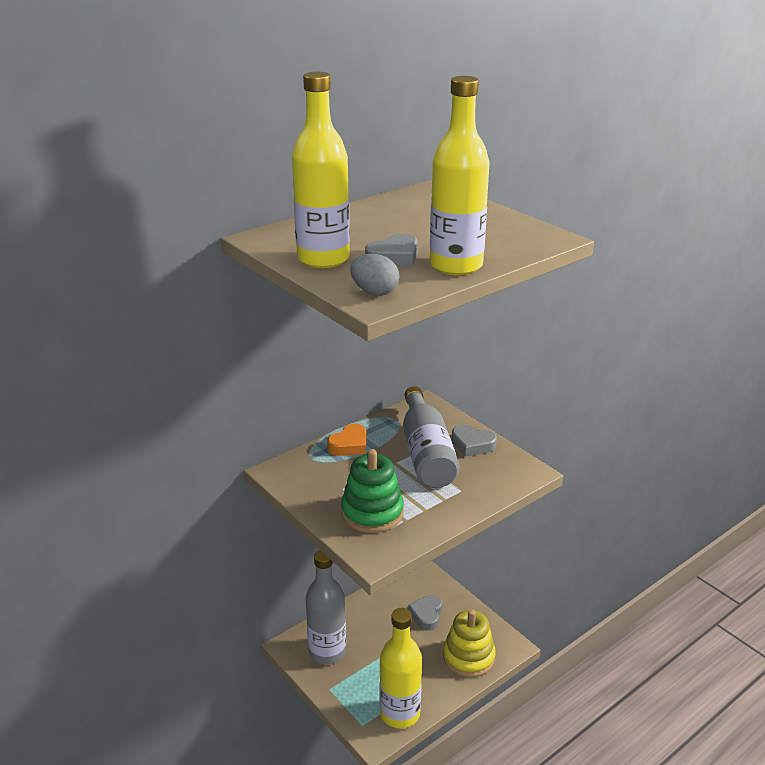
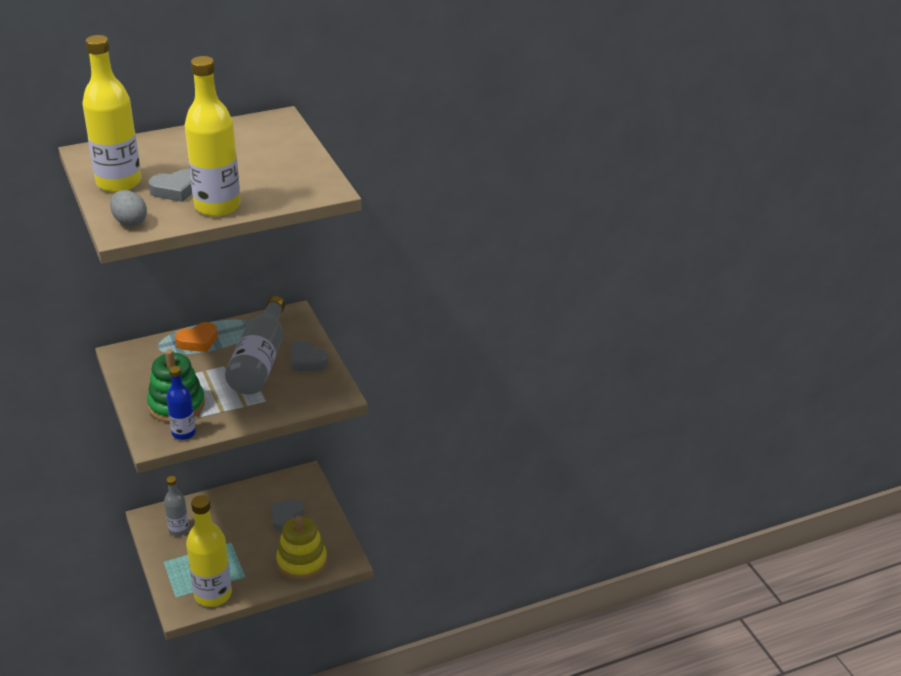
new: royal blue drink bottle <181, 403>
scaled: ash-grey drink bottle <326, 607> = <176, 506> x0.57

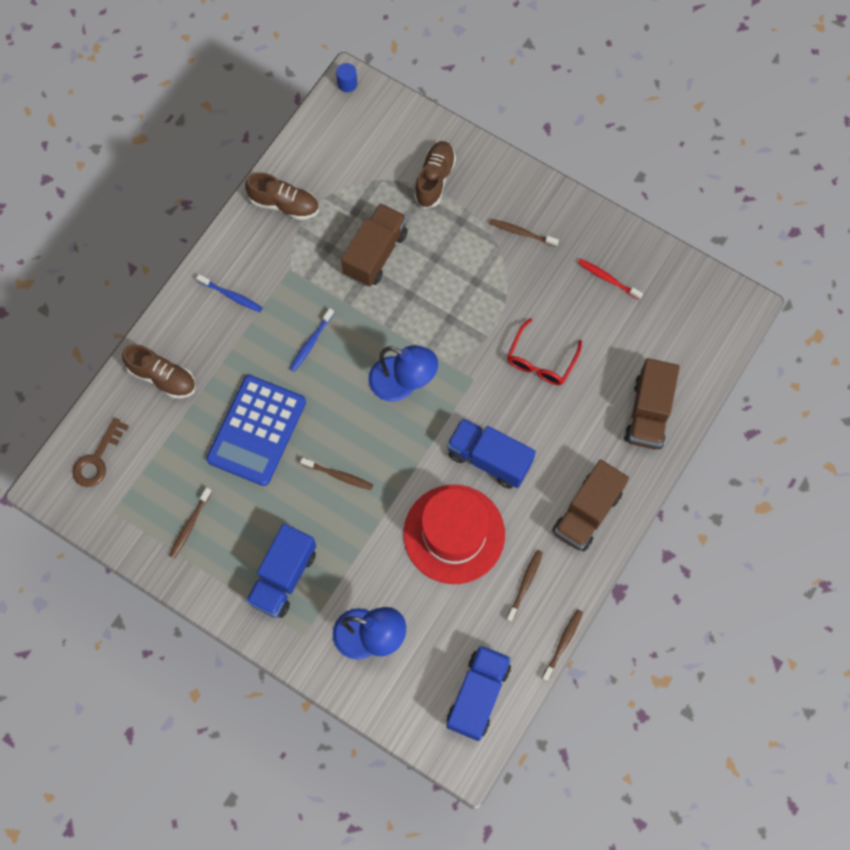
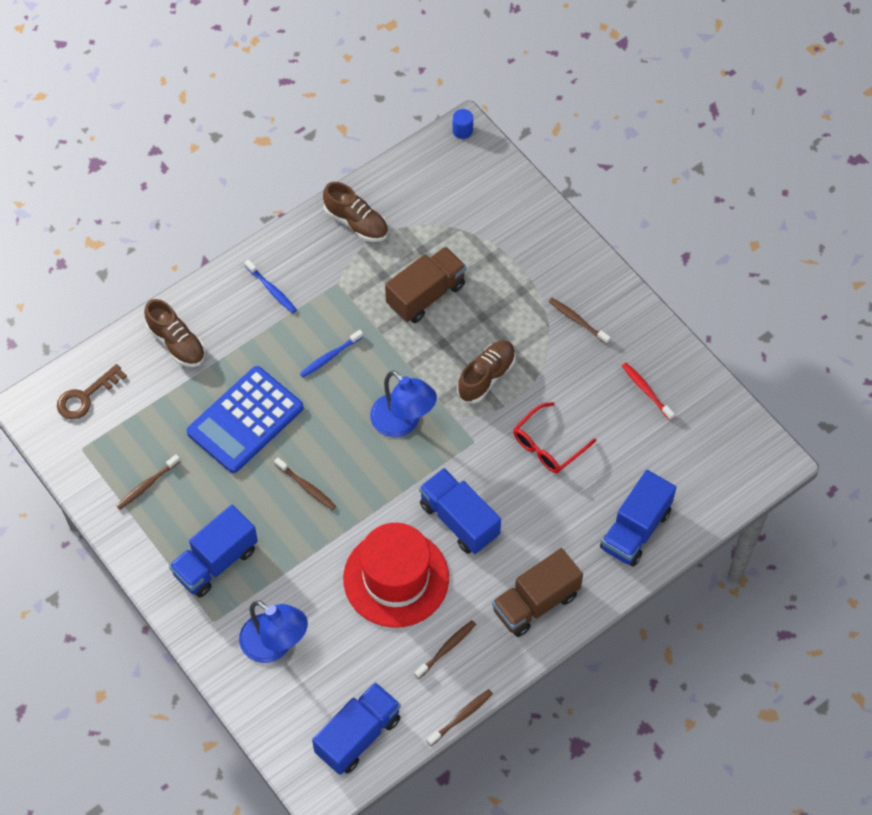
shifted: russet sneaker <435, 174> to <486, 371>
repainted: russet lorry <652, 404> to royal blue lorry <638, 518>

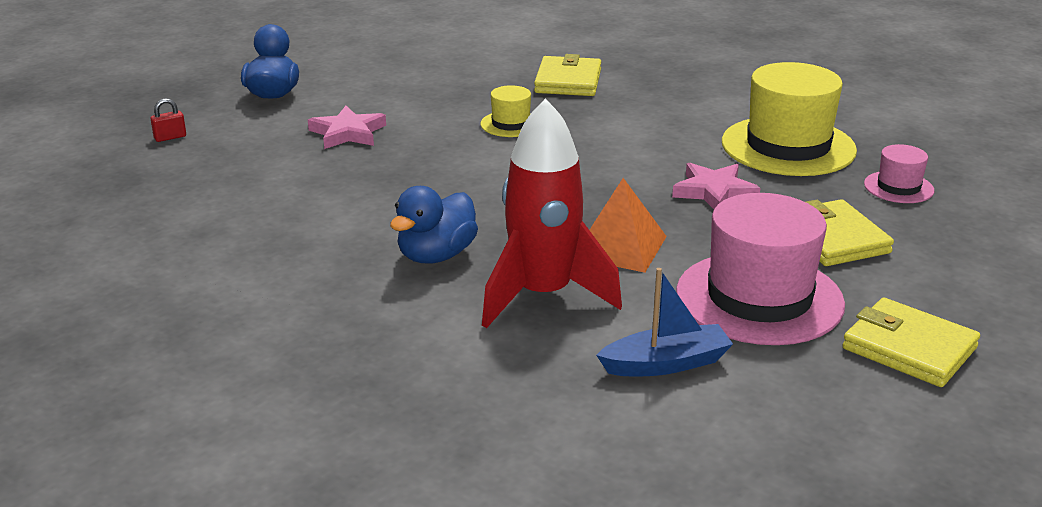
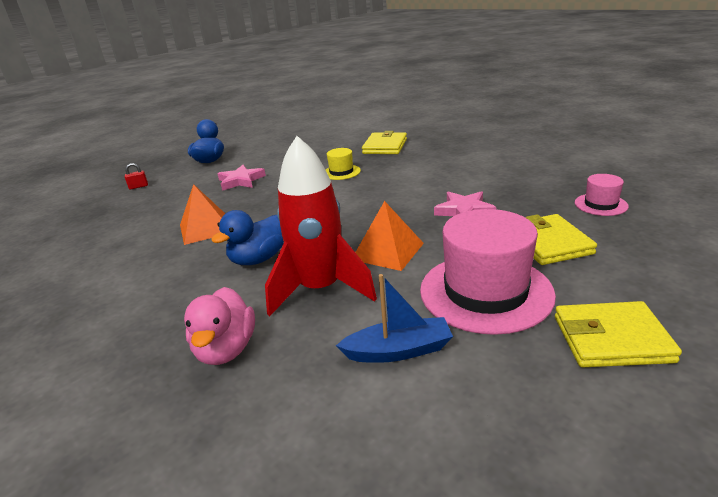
gone: yellow tall hat <789, 119>
new: bright orange solid pyramid <202, 214>; rose-pink toy duck <219, 326>
rotated: yellow wallet <911, 342> = <618, 334> 45 degrees counterclockwise

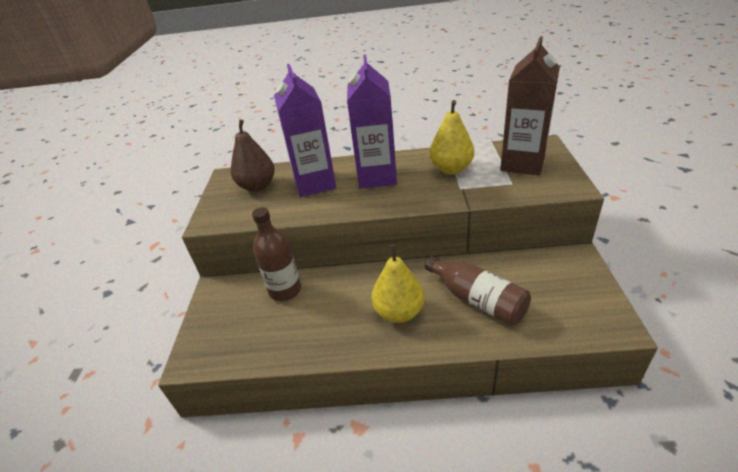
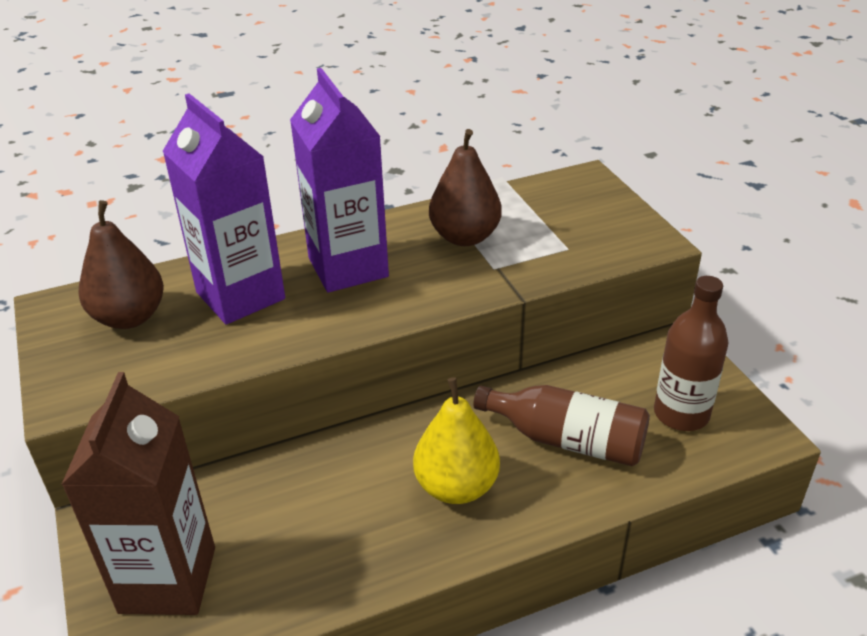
shifted: russet juice carton <530, 105> to <138, 493>; russet drink bottle <276, 254> to <691, 353>
repainted: yellow toy pear <451, 137> to russet toy pear <465, 187>

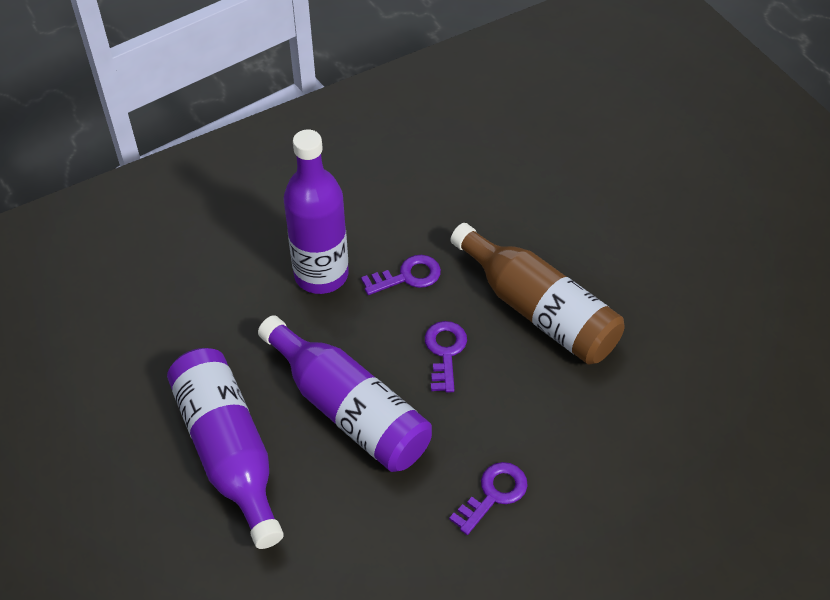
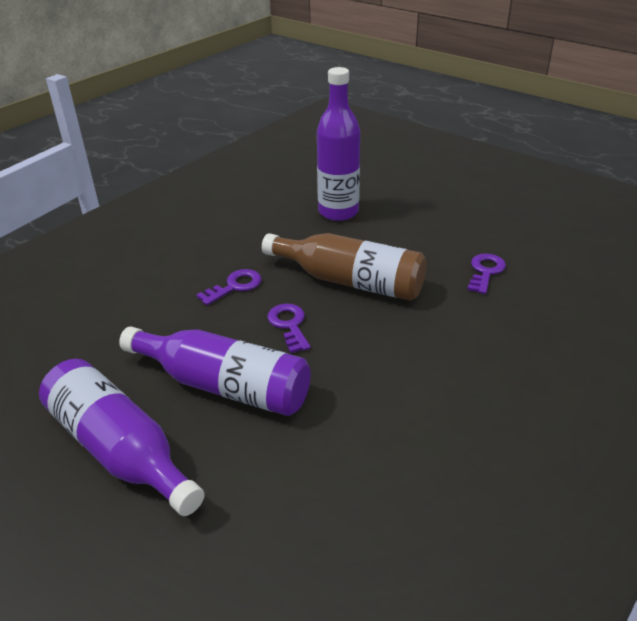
shifted: purple drink bottle <316, 212> to <338, 144>; purple door key <488, 498> to <486, 274>

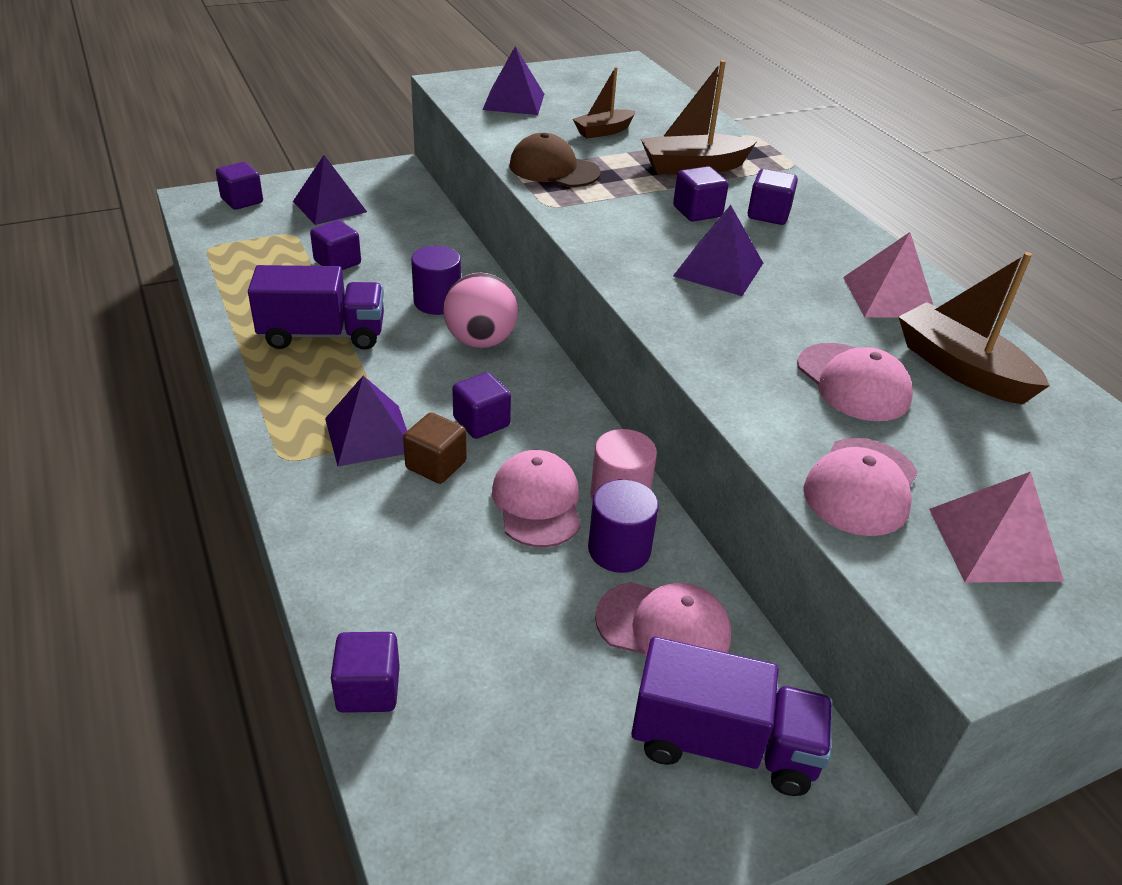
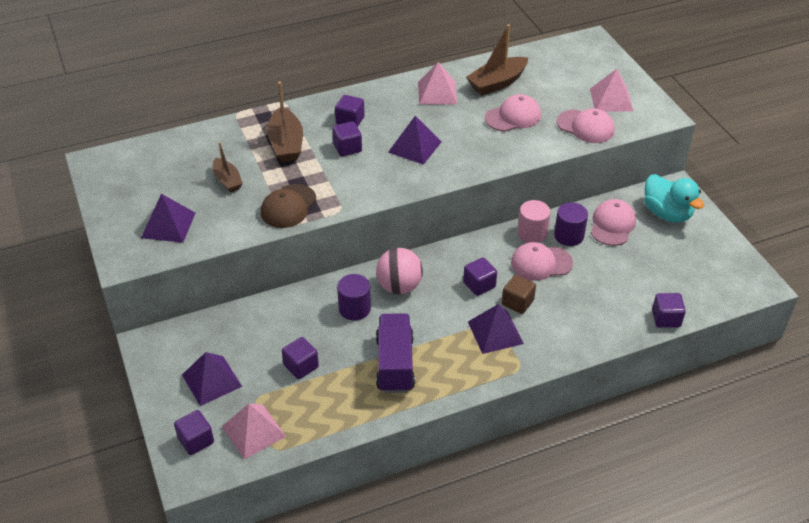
new: rose-pink solid pyramid <254, 431>
swapped: purple lorry <732, 716> to turquoise toy duck <674, 198>

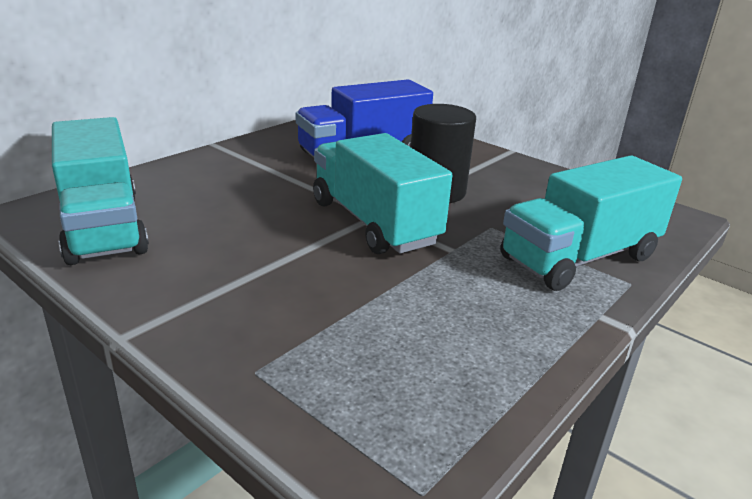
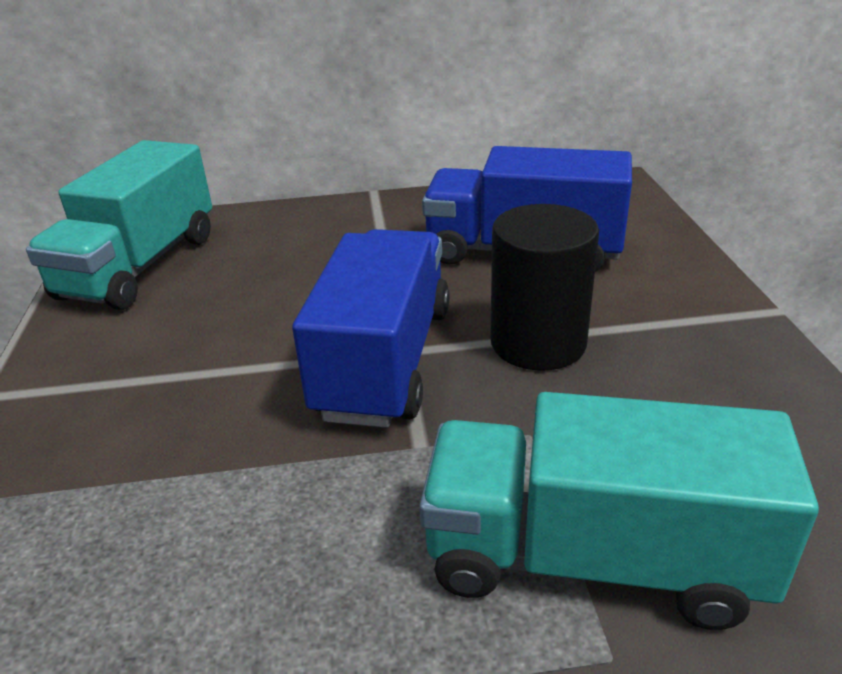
repainted: turquoise lorry <382, 193> to royal blue lorry <371, 328>

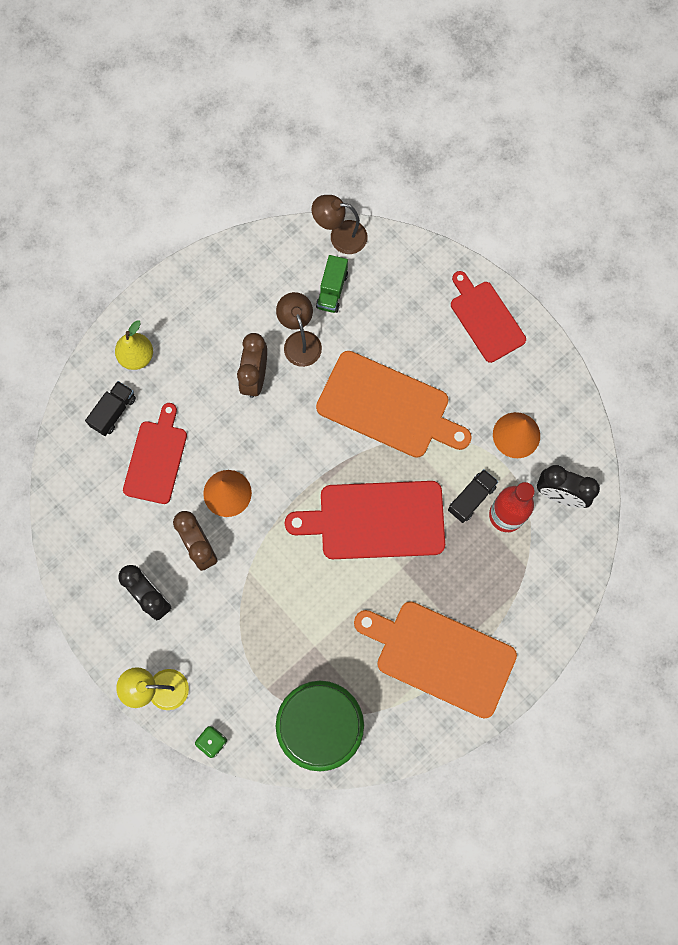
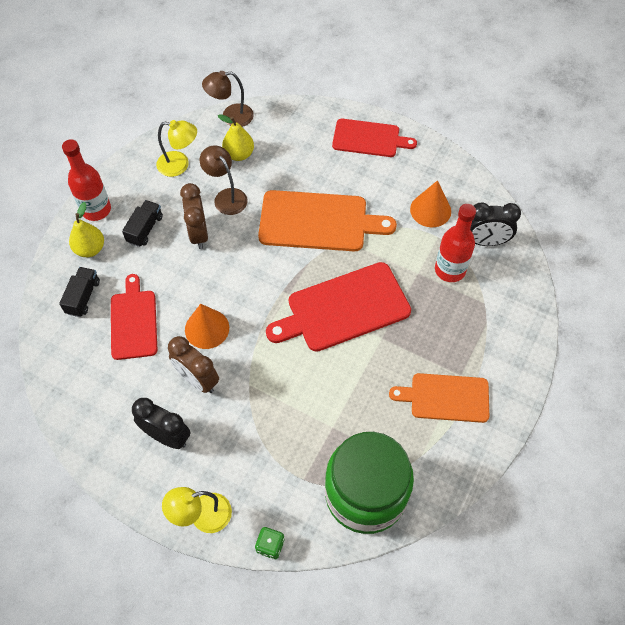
new: yellow lamp <176, 148>; scarlet drink bottle <86, 180>
shifted: jet-black lorry <473, 496> to <142, 223>
swapped: leaf-green lorry <332, 284> to yellow toy pear <236, 137>
rotated: scarlet cutting board <488, 317> = <374, 138> 150 degrees clockwise
scaled: bright orange cutting board <435, 659> = <439, 398> x0.65

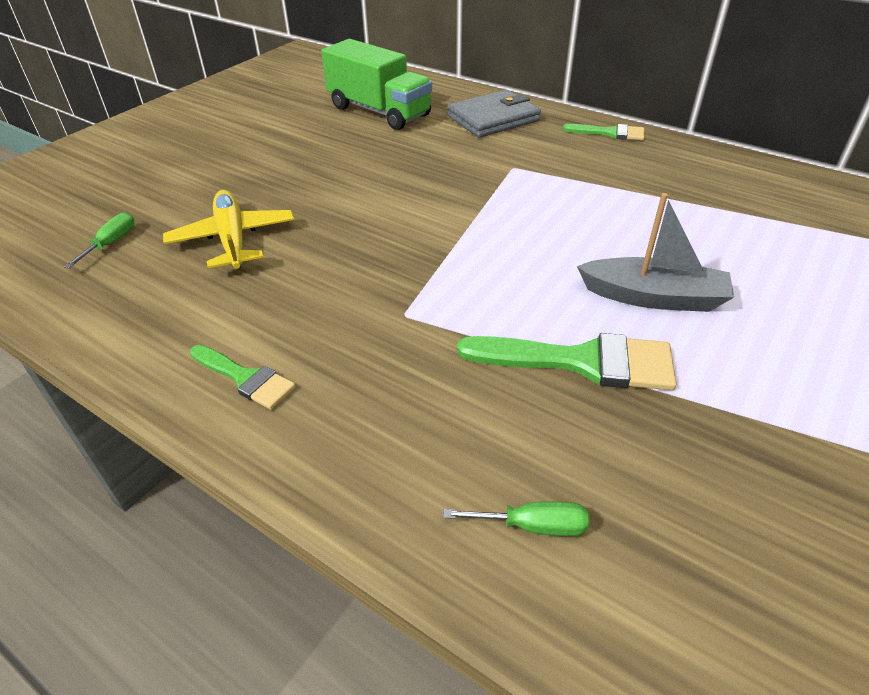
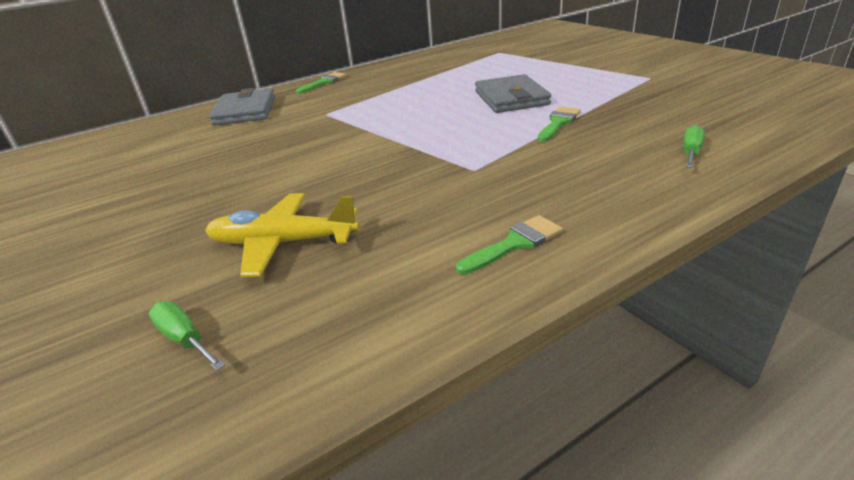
gone: leaf-green lorry <376, 84>
swapped: ash-grey toy boat <655, 252> to ash-grey wallet <513, 93>
scaled: leaf-green paint brush <567, 361> = <559, 124> x0.59

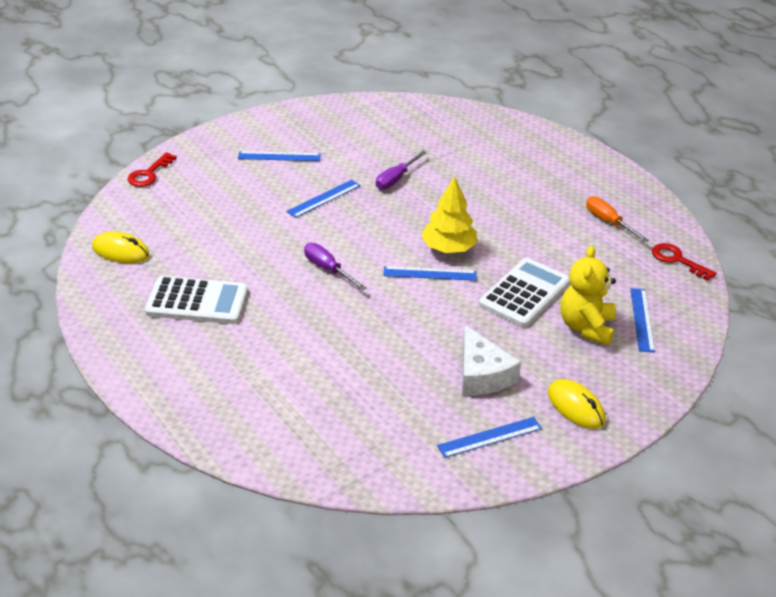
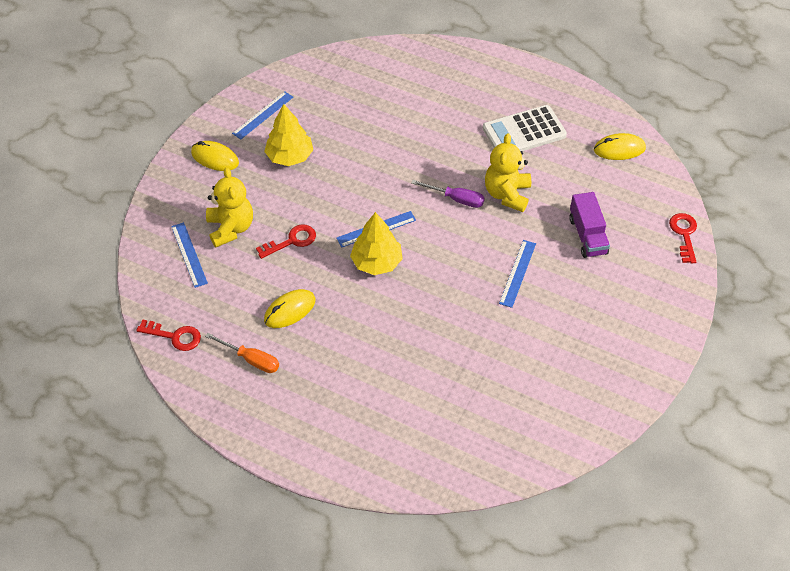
gone: royal blue measuring stick <279, 156>; purple flat screwdriver <401, 170>
new: yellow teddy <508, 172>; purple lorry <589, 225>; yellow mouse <289, 308>
swapped: white adding machine <524, 292> to scarlet door key <286, 241>; white cheese <491, 360> to yellow tree <288, 135>

